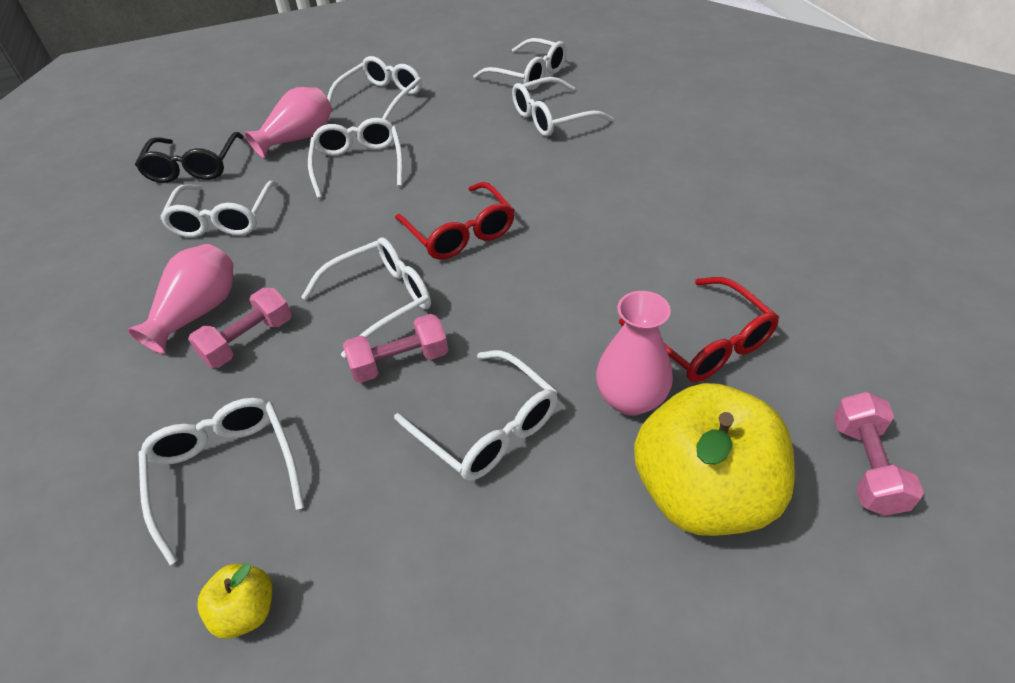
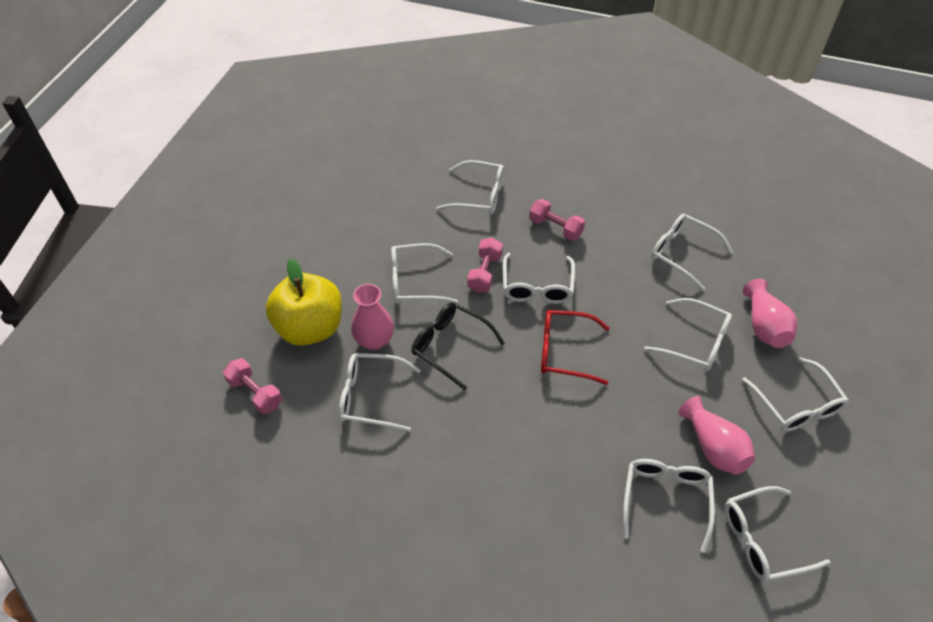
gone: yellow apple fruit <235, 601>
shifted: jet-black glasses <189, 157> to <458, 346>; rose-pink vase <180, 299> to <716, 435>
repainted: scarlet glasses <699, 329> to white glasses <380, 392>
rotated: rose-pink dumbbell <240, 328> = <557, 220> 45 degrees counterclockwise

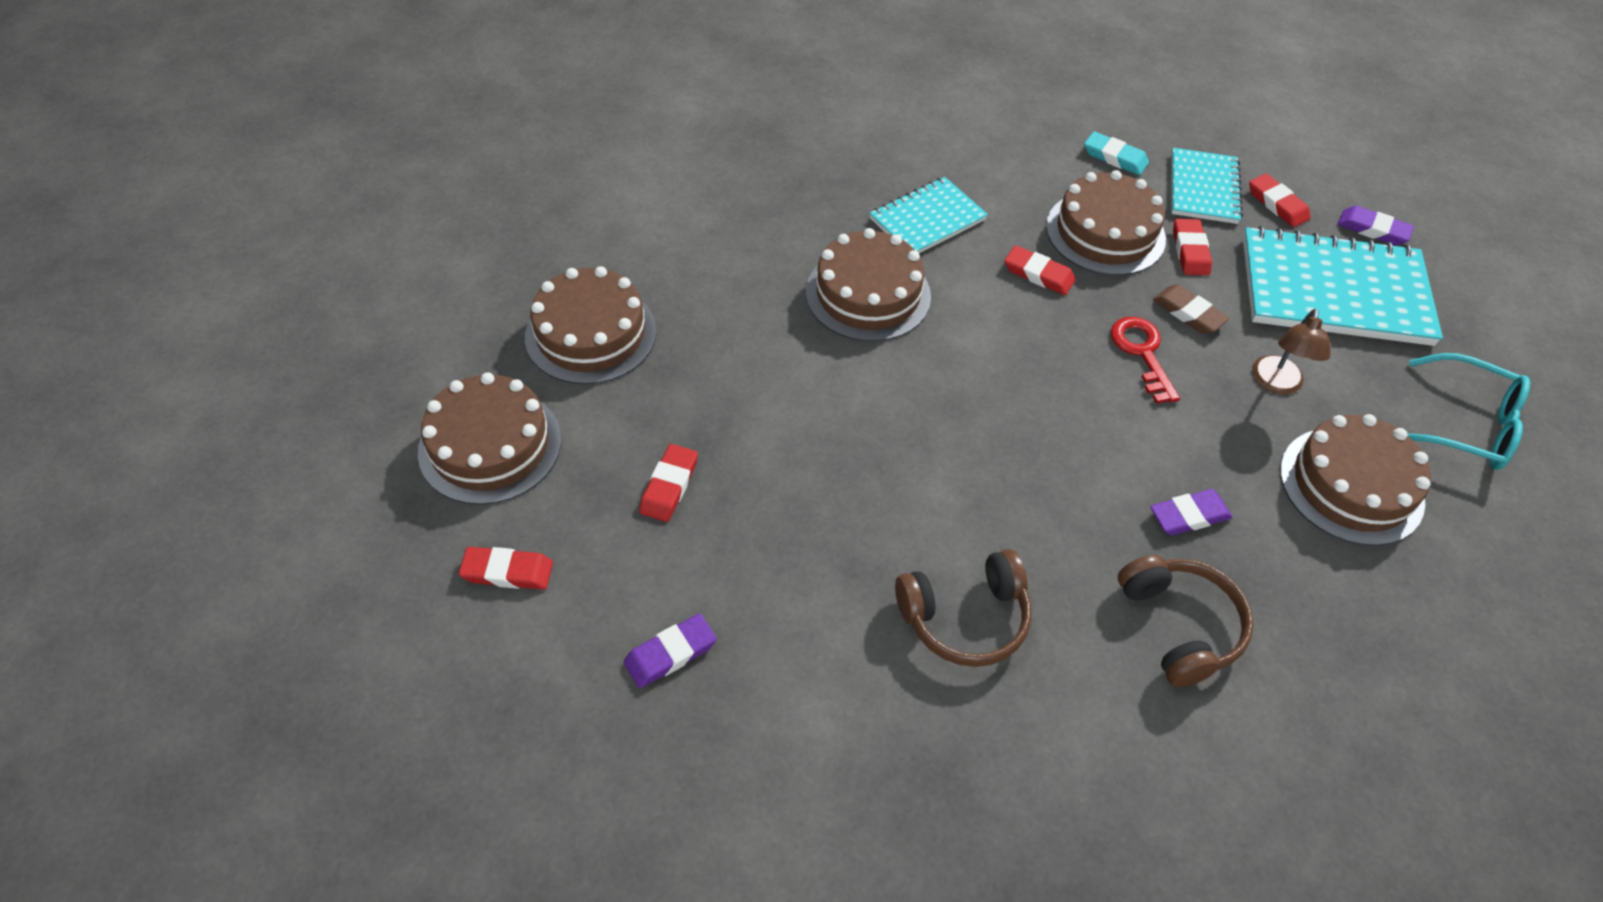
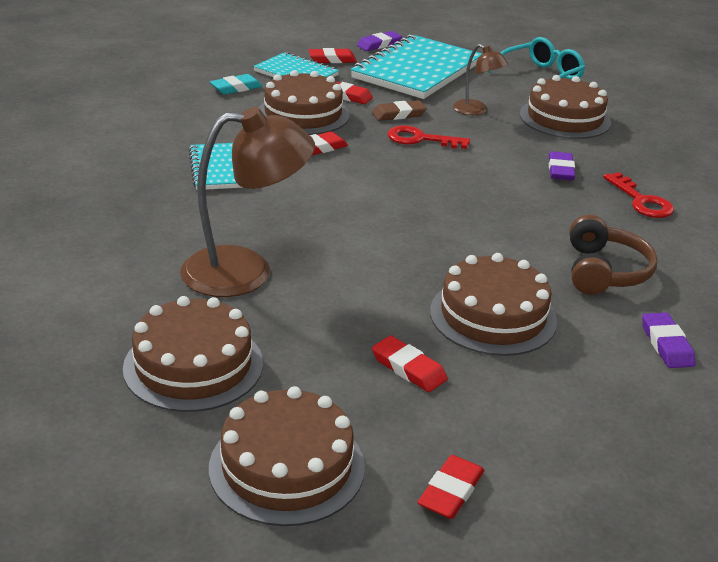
new: russet lamp <247, 202>
shifted: russet layer cake <868, 285> to <493, 304>; purple gum eraser <670, 651> to <668, 340>
swapped: russet headset <1186, 621> to scarlet door key <638, 195>

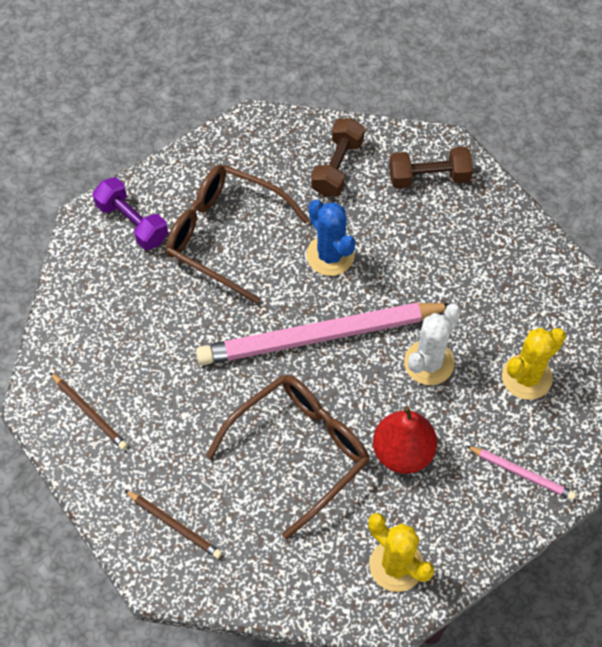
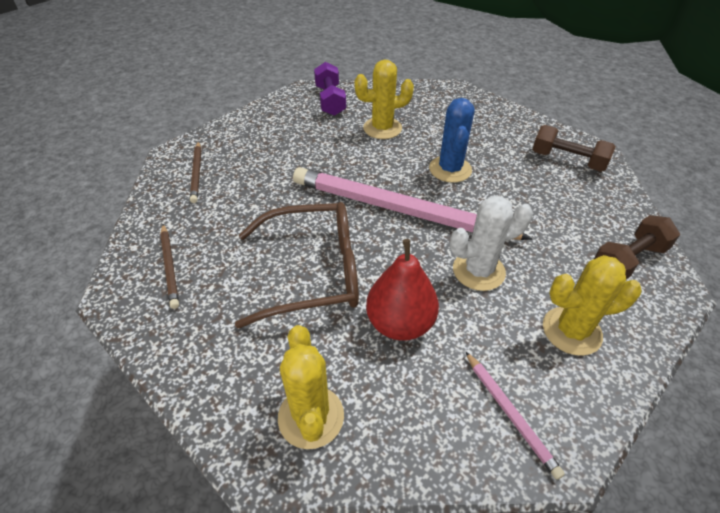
shifted: russet dumbbell <338, 157> to <637, 247>
swapped: russet glasses <237, 234> to yellow saguaro cactus <384, 99>

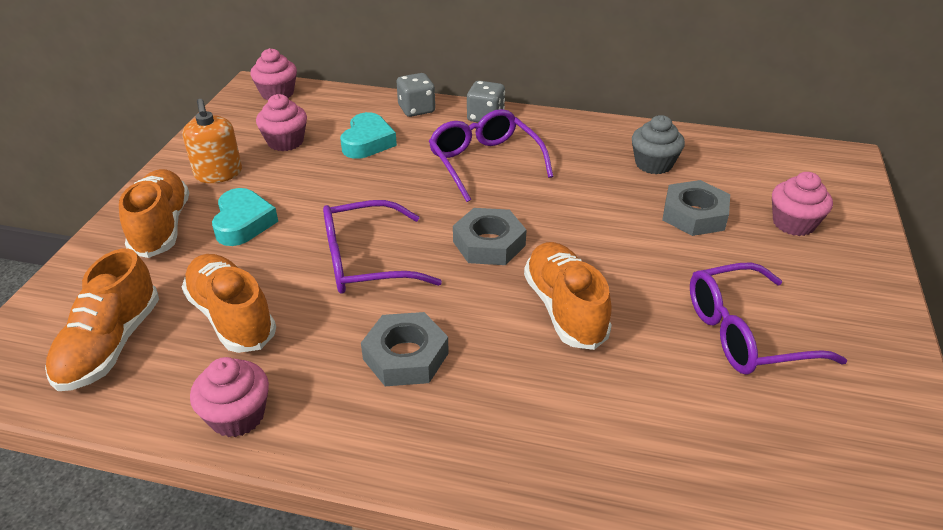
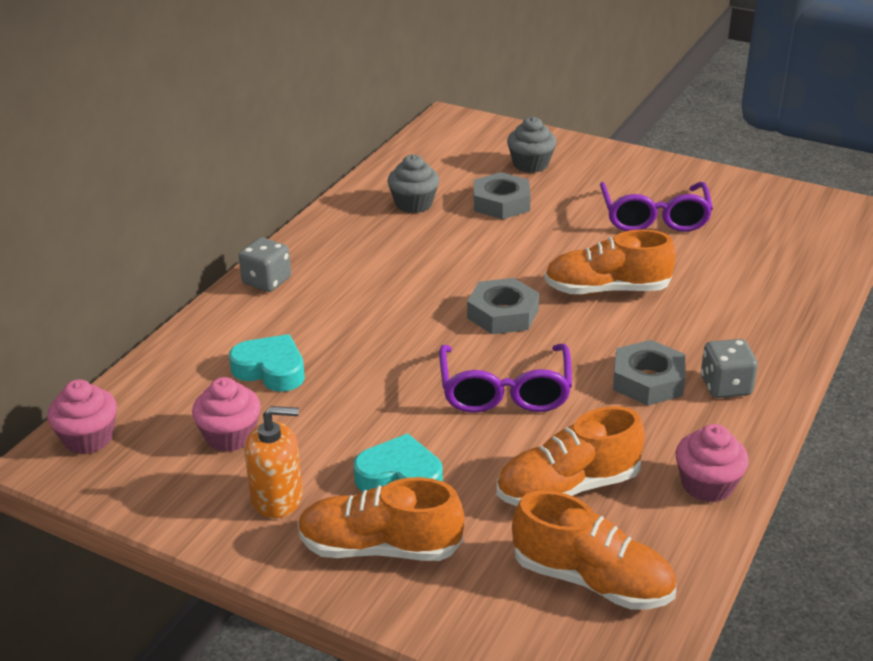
gone: purple glasses <491, 155>
shifted: ash-grey game die <416, 95> to <729, 368>
repainted: rose-pink cupcake <802, 204> to ash-grey cupcake <531, 145>

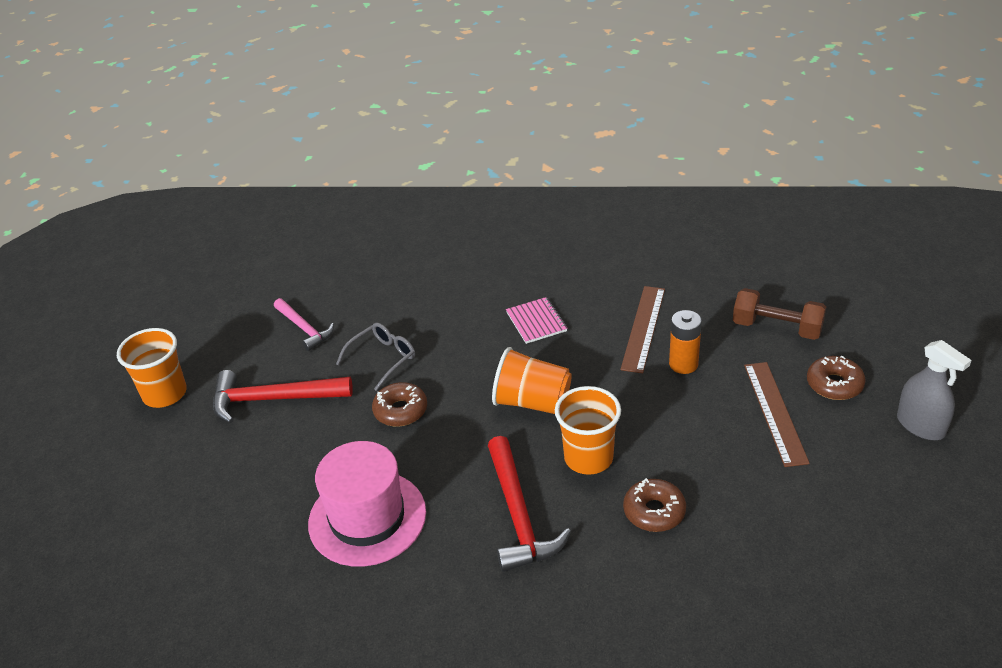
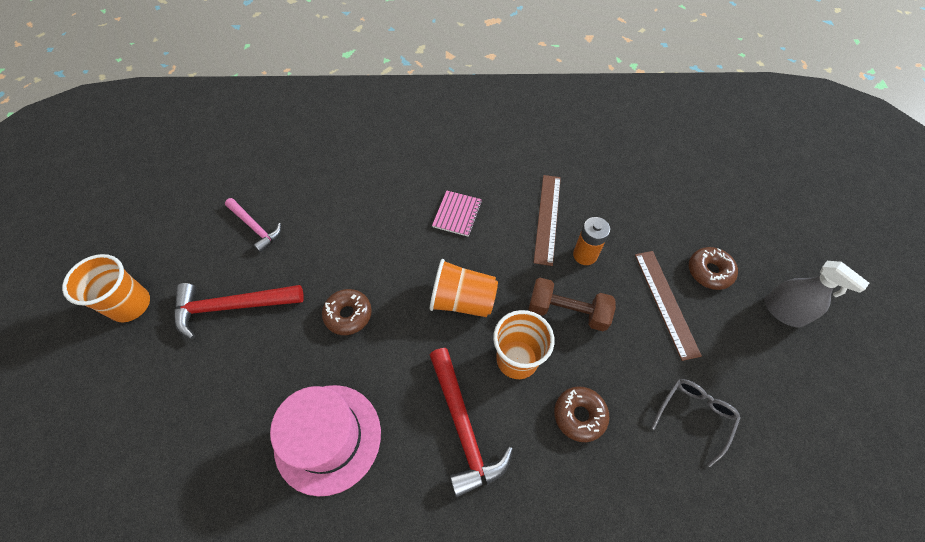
shifted: russet dumbbell <779, 314> to <572, 304>; ash-grey glasses <375, 357> to <696, 423>
rotated: rose-pink notepad <536, 320> = <457, 213> 45 degrees clockwise

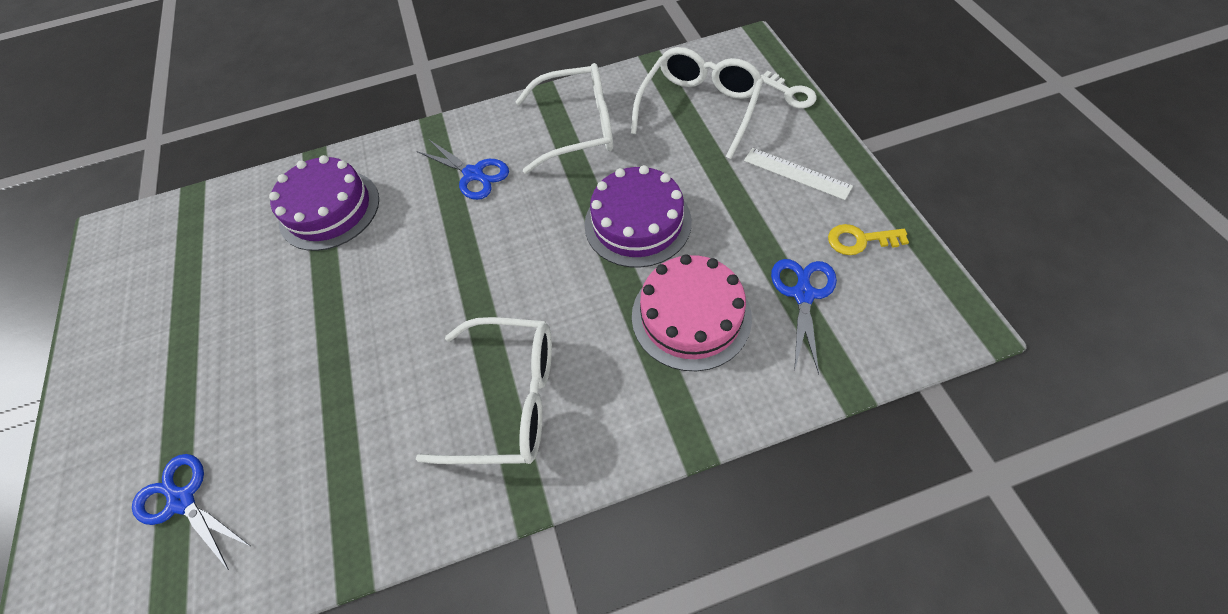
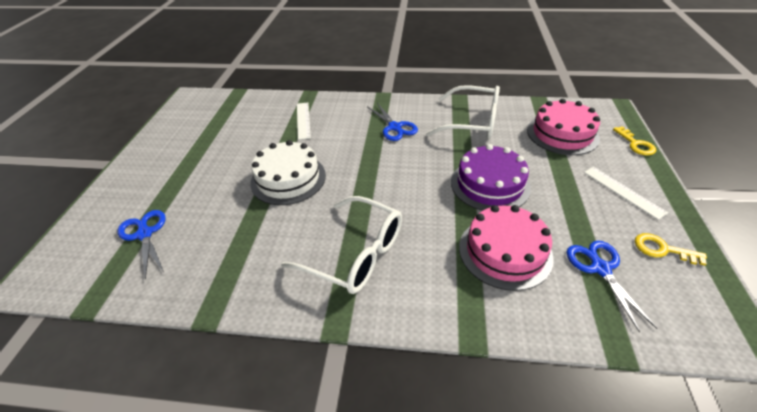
new: white layer cake <288, 172>
swapped: white glasses <697, 103> to rose-pink layer cake <563, 127>; purple layer cake <324, 203> to white measuring stick <304, 121>
repainted: white door key <789, 89> to yellow door key <634, 141>
rotated: royal blue shears <804, 317> = <612, 287> 45 degrees counterclockwise

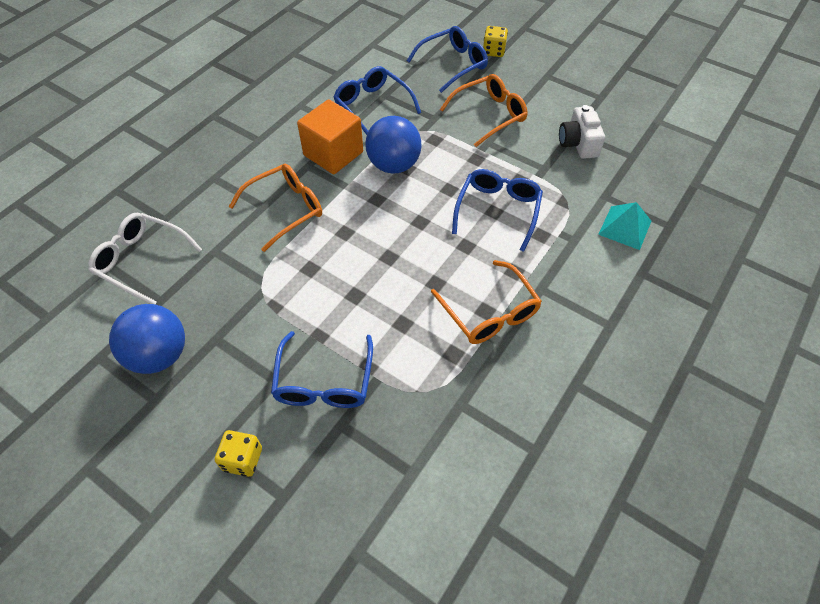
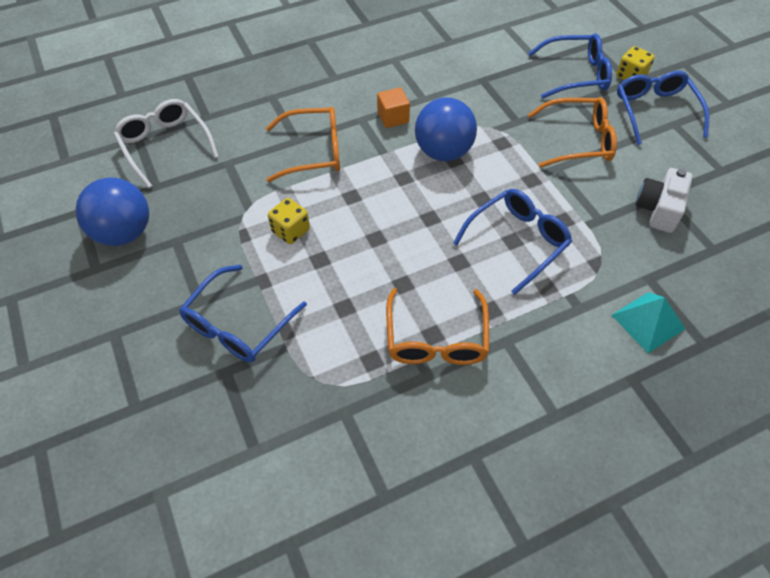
shifted: royal blue glasses <377, 100> to <663, 108>; yellow game die <238, 453> to <289, 221>
scaled: bright orange cube <330, 136> = <393, 107> x0.54

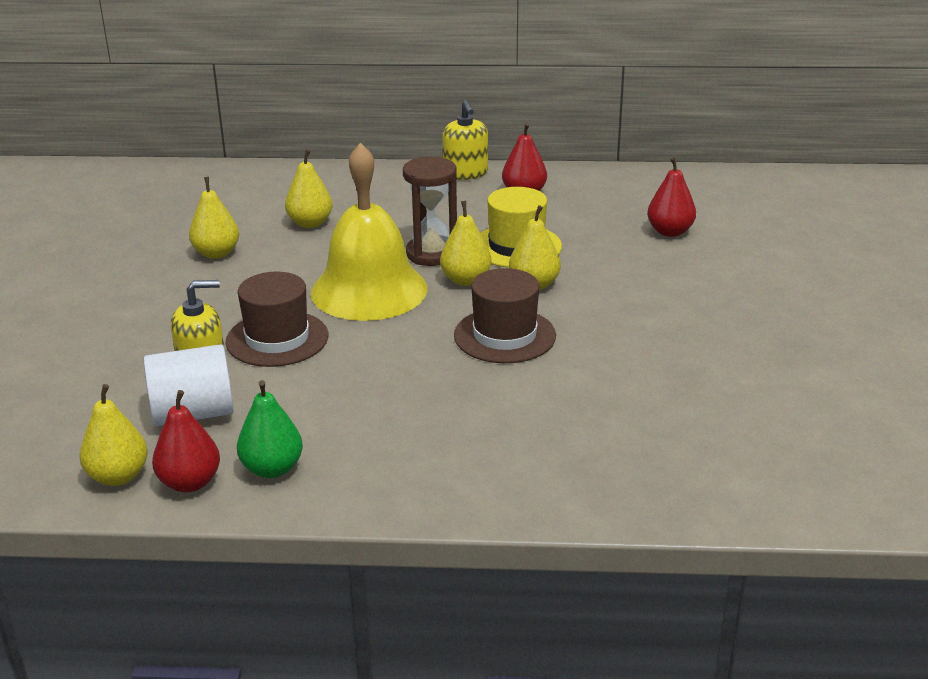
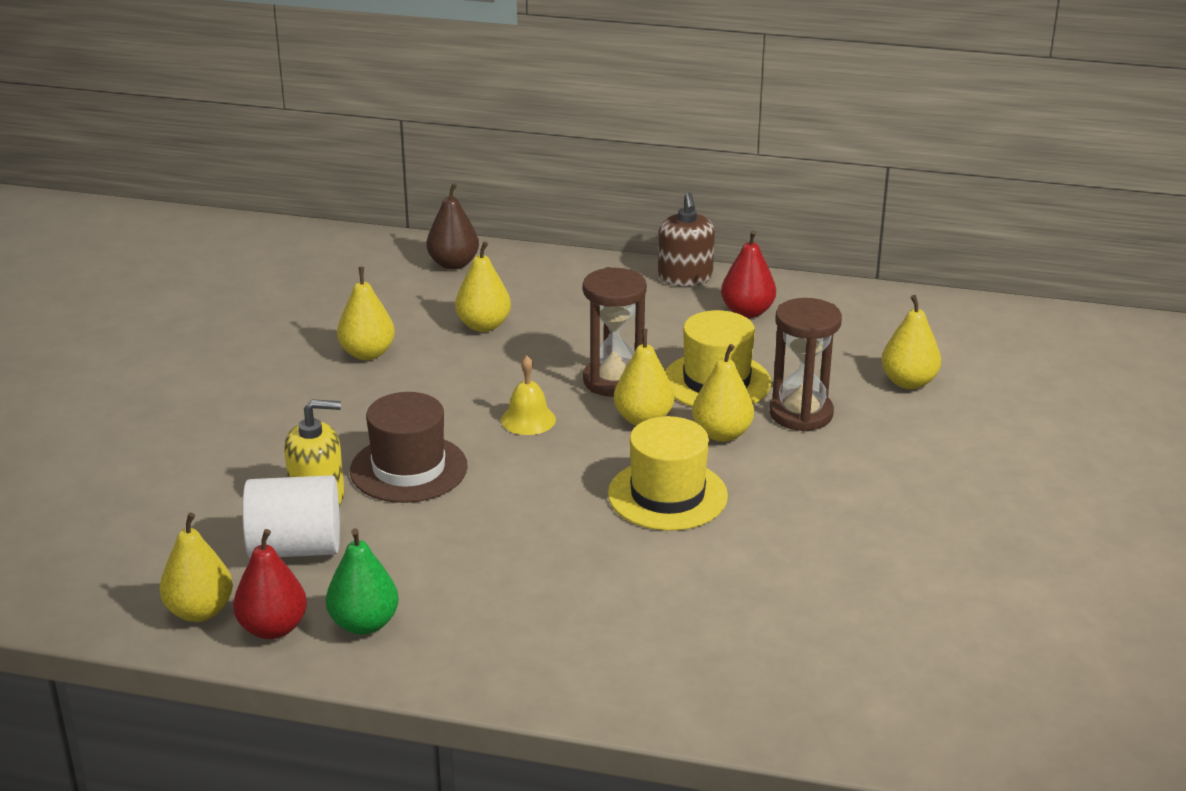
new: russet toy pear <452, 226>; russet sandglass <806, 365>
repainted: yellow soap pump <465, 140> to russet soap pump <686, 239>; scarlet toy pear <671, 197> to yellow toy pear <911, 342>; russet tall hat <505, 315> to yellow tall hat <668, 473>
scaled: yellow hand bell <369, 232> = <528, 395> x0.40

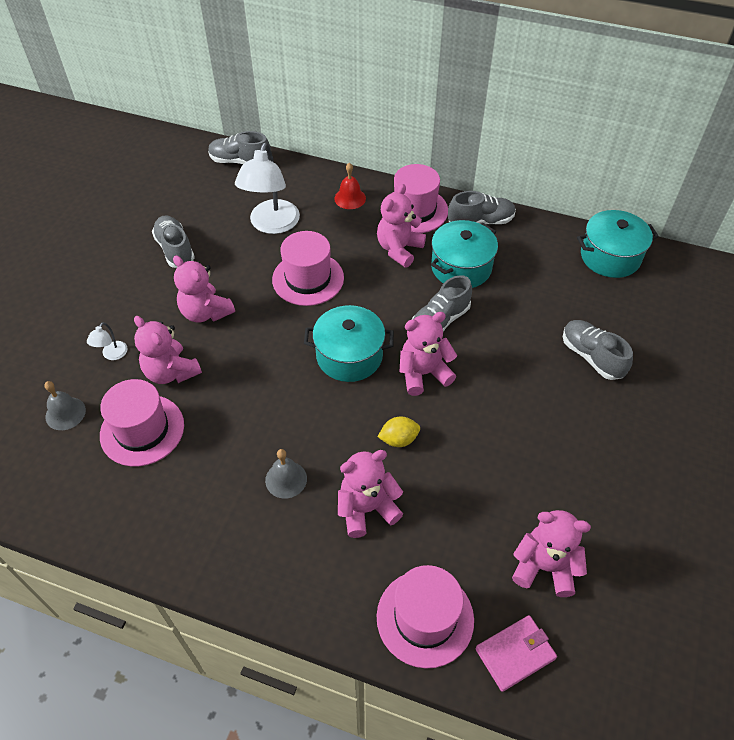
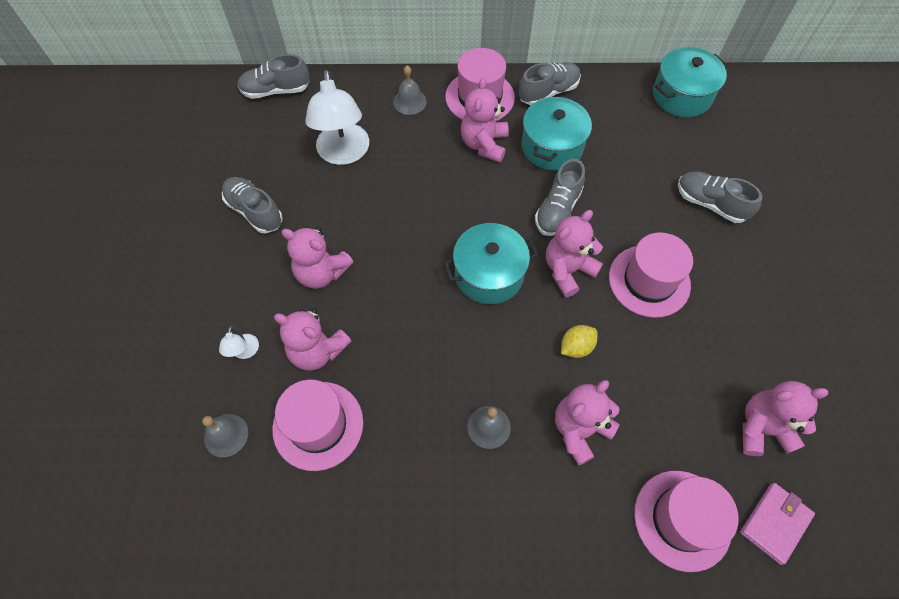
shifted: rose-pink tall hat <308, 268> to <651, 275>
repainted: scarlet hand bell <350, 186> to ash-grey hand bell <410, 90>

